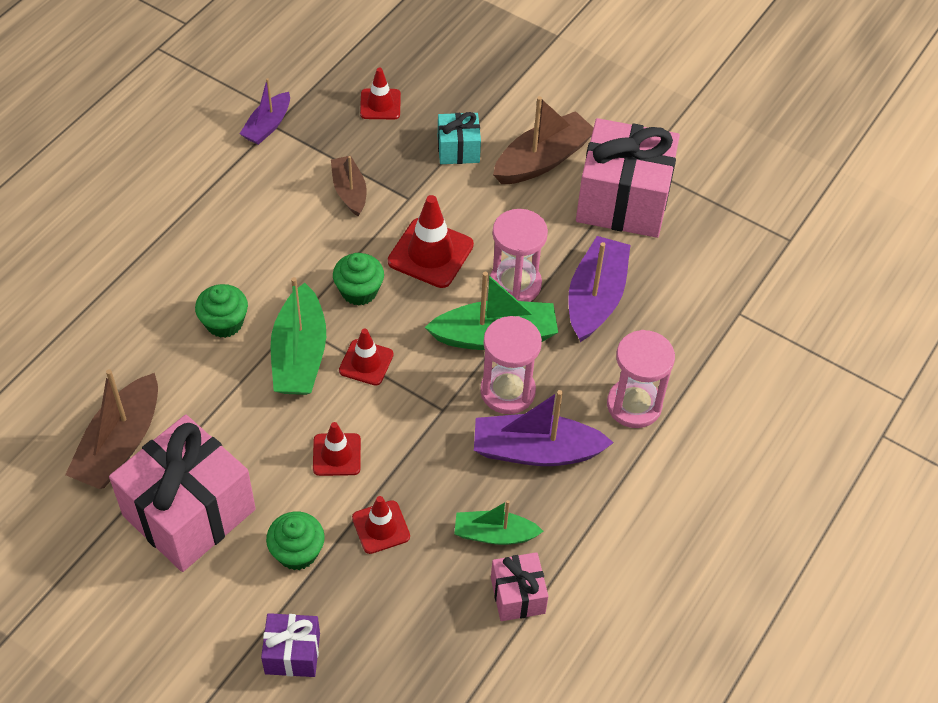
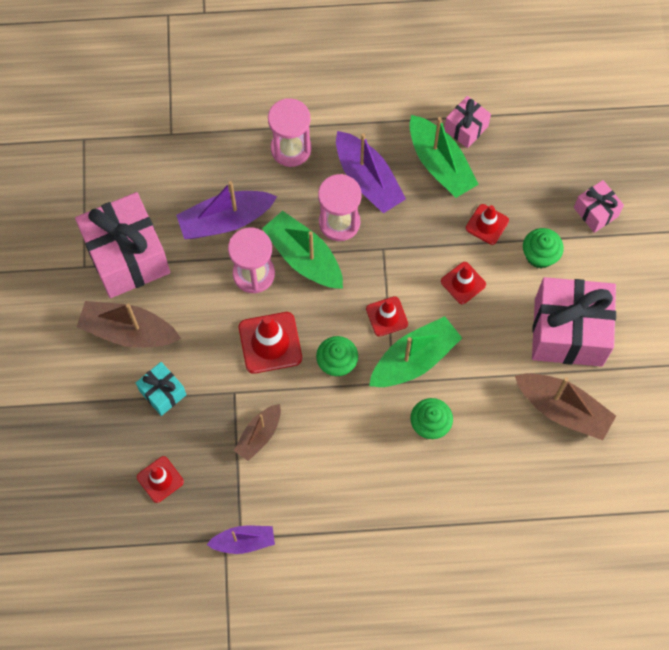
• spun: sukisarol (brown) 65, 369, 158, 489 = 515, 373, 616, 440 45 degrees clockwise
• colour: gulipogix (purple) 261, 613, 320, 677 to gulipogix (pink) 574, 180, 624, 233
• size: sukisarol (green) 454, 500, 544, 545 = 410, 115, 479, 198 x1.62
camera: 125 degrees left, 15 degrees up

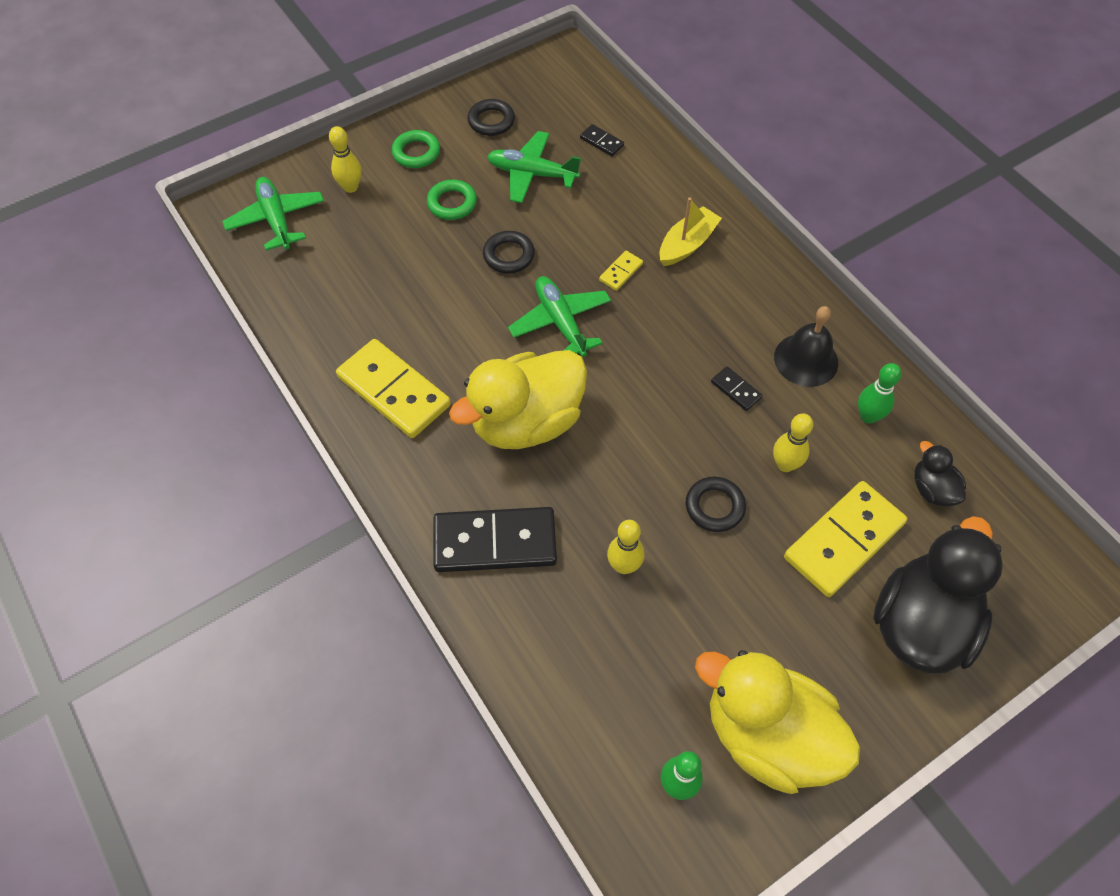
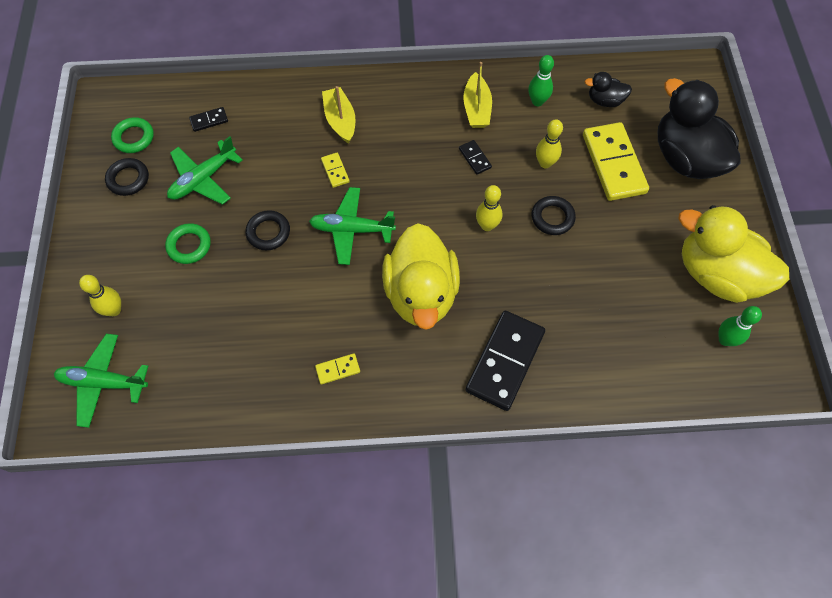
• size: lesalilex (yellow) 336, 339, 451, 438 = 315, 353, 360, 385 x0.44
• relocated: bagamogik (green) 392, 130, 440, 168 to 111, 117, 154, 153
• relocated: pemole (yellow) 607, 520, 645, 574 to 476, 185, 503, 231
• spun: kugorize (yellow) 695, 650, 860, 794 = 679, 205, 789, 303 60 degrees clockwise
• spun: lesalilex (black) 711, 367, 763, 411 = 459, 140, 492, 175 75 degrees clockwise
• exchanged: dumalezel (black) 774, 306, 838, 387 to sukisarol (yellow) 463, 62, 492, 128
camera: 60 degrees left, 5 degrees up

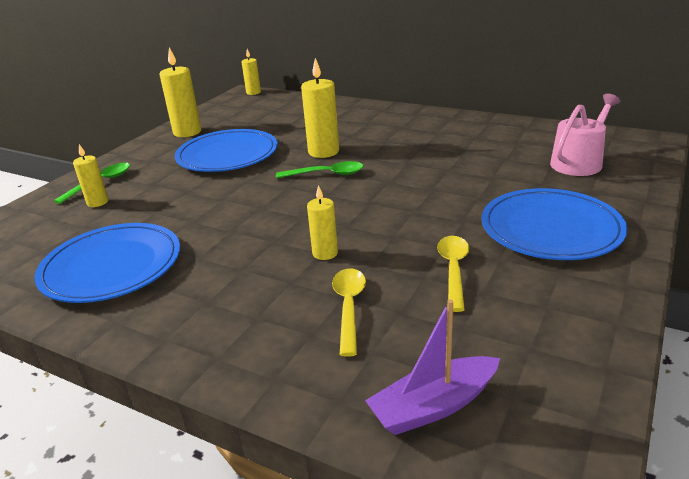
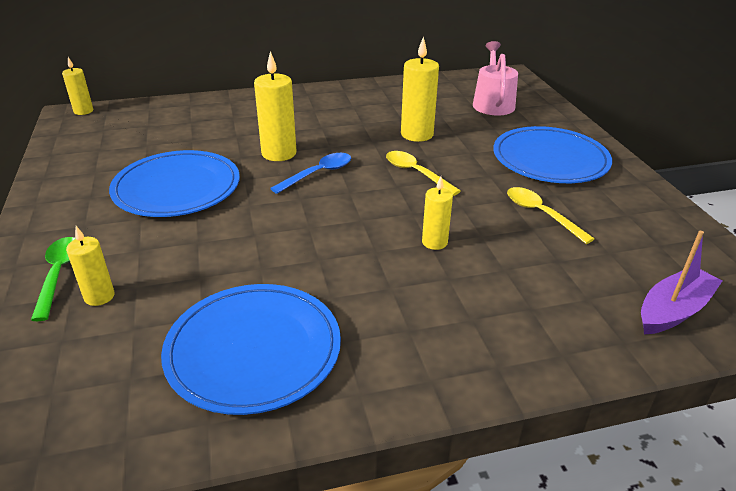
• relocated: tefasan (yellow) 159, 48, 201, 137 to 401, 36, 439, 142
• colour: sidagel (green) 276, 161, 363, 178 to sidagel (blue) 270, 153, 351, 194
• relocated: sidagel (yellow) 332, 268, 366, 357 to 386, 151, 461, 196
• spun: sukisarol (purple) 365, 299, 500, 435 = 641, 231, 722, 334 150 degrees counterclockwise
camera: 45 degrees left, 5 degrees up

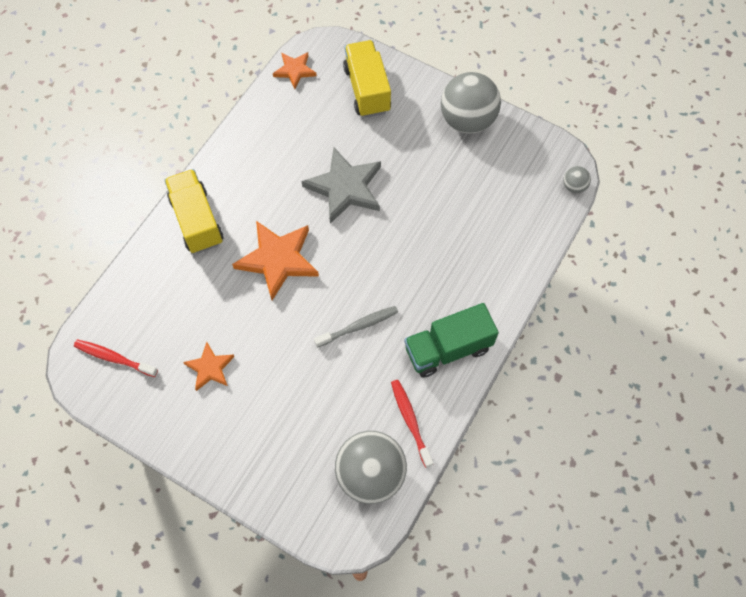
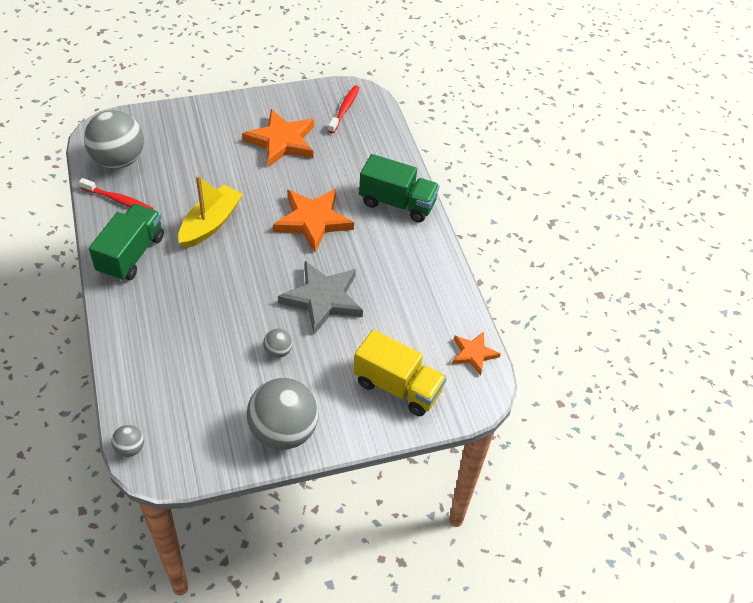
• spun: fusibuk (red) 74, 340, 158, 377 = 328, 85, 360, 133 45 degrees counterclockwise
• colour: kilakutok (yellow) 164, 169, 223, 254 to kilakutok (green) 359, 154, 439, 222
• size: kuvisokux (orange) 183, 342, 235, 391 = 242, 109, 314, 167 x1.78
• exchanged: fusibuk (grey) 314, 306, 398, 348 to sukisarol (yellow) 178, 175, 243, 248
• appeared: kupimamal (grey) 263, 329, 293, 358
camera: 130 degrees right, 15 degrees down

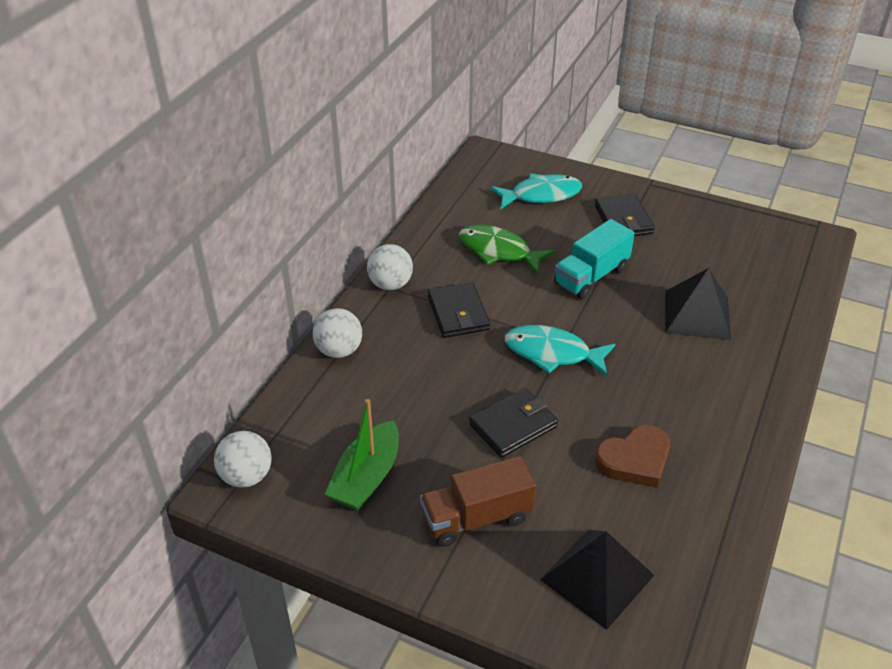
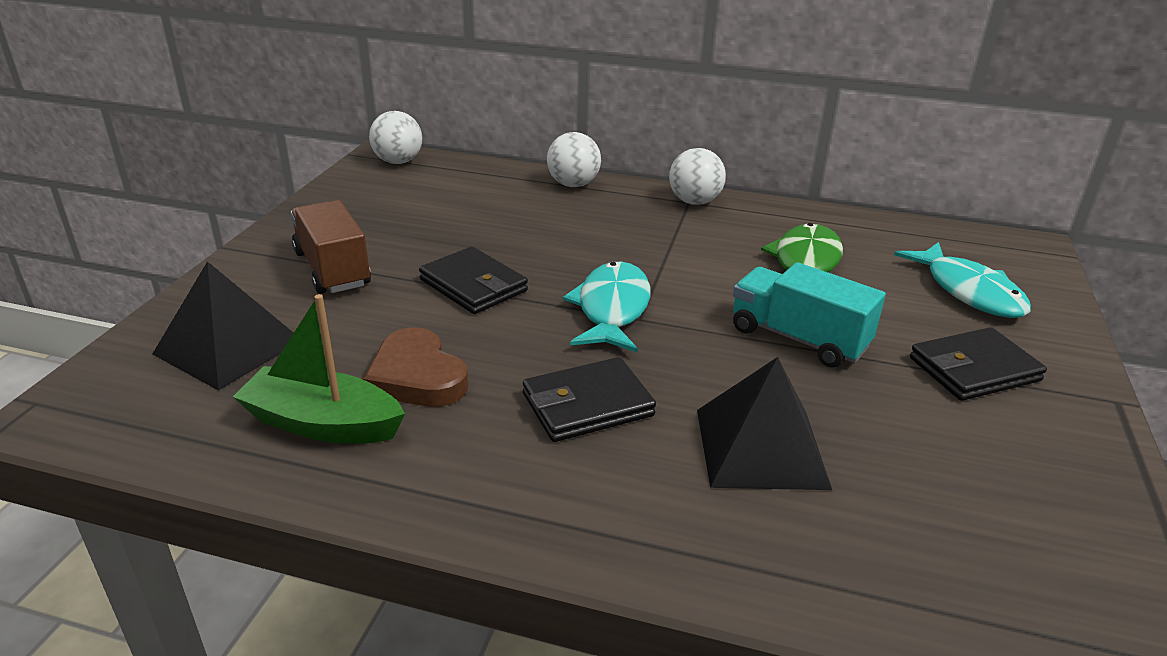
• relocated: sukisarol (green) 325, 399, 399, 510 to 233, 294, 405, 443
• relocated: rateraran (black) 428, 282, 490, 338 to 523, 357, 656, 442
camera: 80 degrees right, 10 degrees down

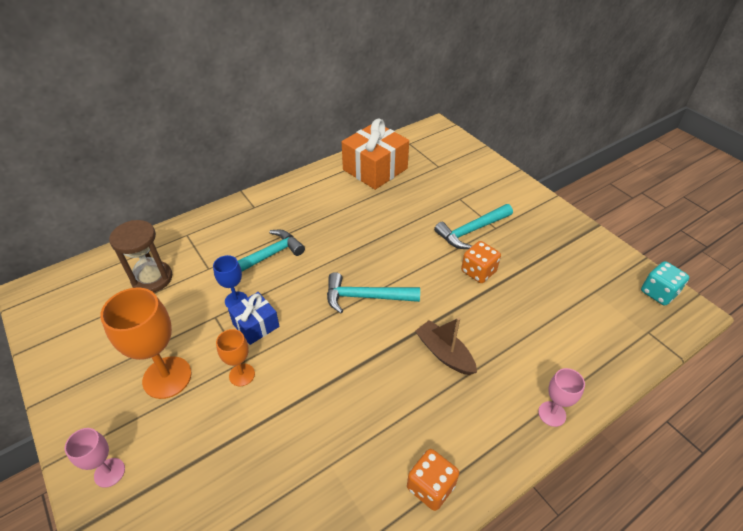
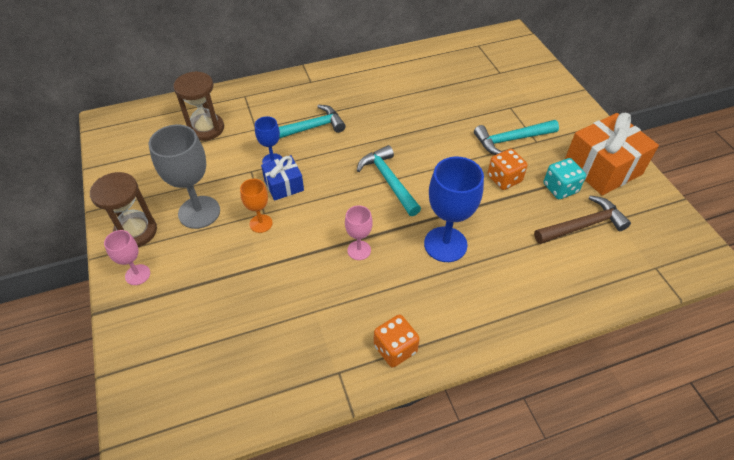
• colour: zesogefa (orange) 100, 288, 192, 399 to zesogefa (grey) 149, 124, 220, 229
• spun: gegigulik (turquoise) 327, 272, 420, 313 = 357, 145, 421, 216 45 degrees clockwise
• relocated: gulipogix (orange) 342, 119, 409, 190 to 565, 113, 659, 195
• exchanged: sukisarol (brown) 415, 318, 477, 375 to zesogefa (blue) 424, 157, 484, 262
• relocated: zesogefa (pink) 538, 368, 585, 427 to 345, 205, 373, 260
• relocated: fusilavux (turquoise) 641, 261, 689, 305 to 544, 158, 586, 199
• appeared: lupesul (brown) 90, 172, 157, 247
• appeared: gegigulik (brown) 534, 196, 631, 244
camera: 15 degrees right, 5 degrees up

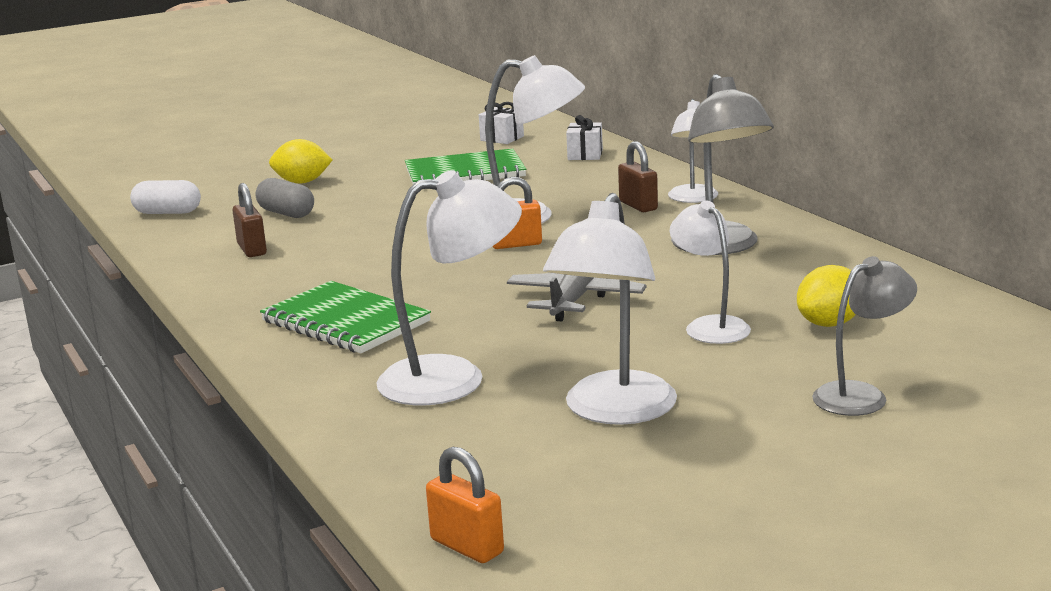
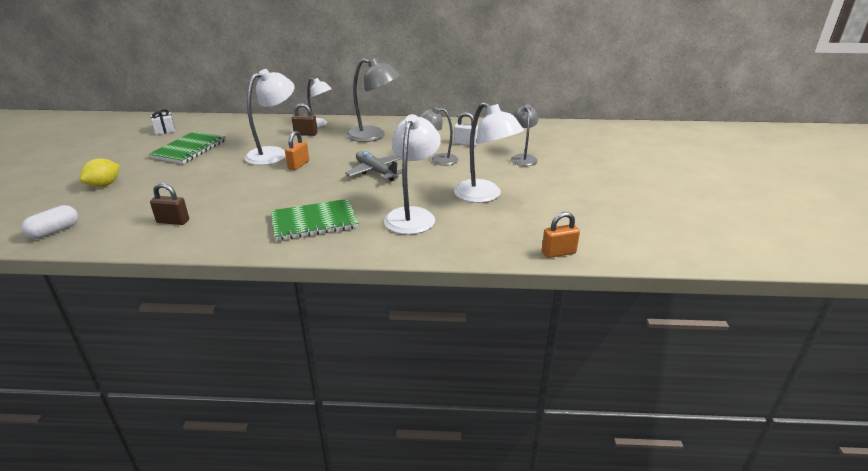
• missing: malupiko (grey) 256, 178, 314, 218
• missing: gulipogix (white) 566, 115, 603, 160
• colour: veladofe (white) 670, 201, 751, 344 to veladofe (grey) 419, 107, 458, 165
• exchanged: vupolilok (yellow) 797, 265, 856, 327 to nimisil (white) 454, 112, 478, 146
camera: 60 degrees left, 10 degrees up

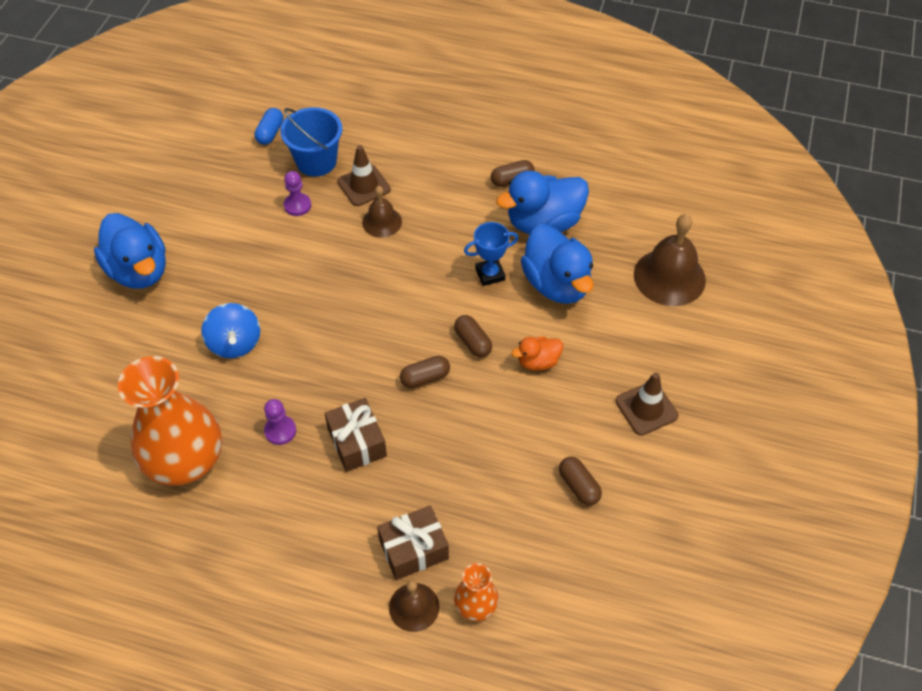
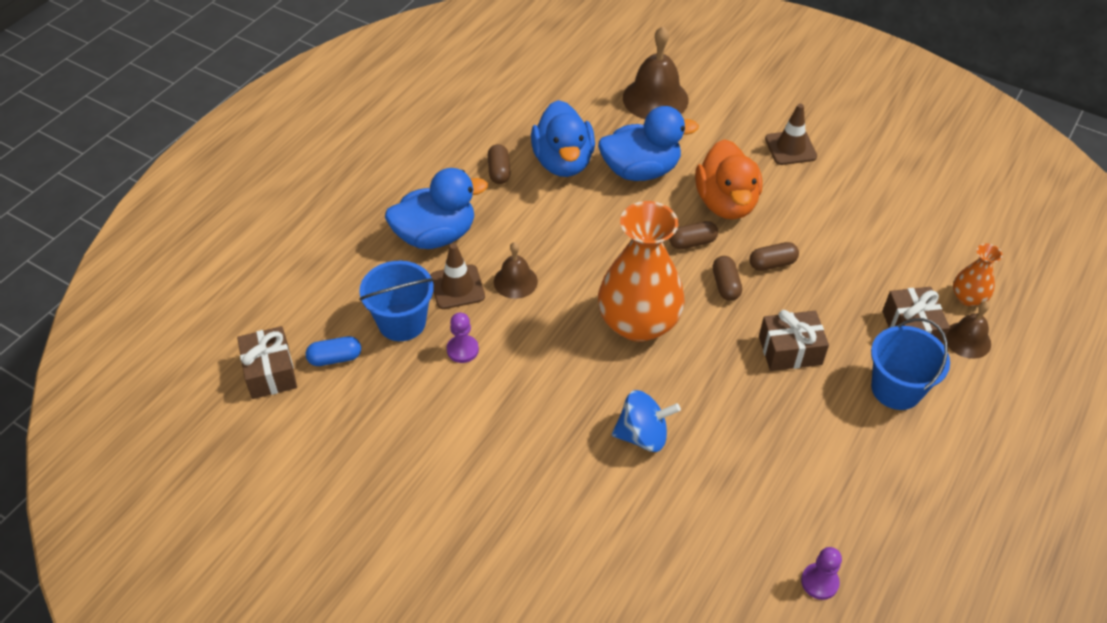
• relocated: kugorize (blue) 94, 213, 166, 288 to 385, 168, 488, 249
• relocated: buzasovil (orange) 118, 356, 222, 486 to 598, 201, 685, 342
• spun: malupiko (blue) 254, 108, 284, 145 = 306, 336, 361, 366 45 degrees counterclockwise
• relocated: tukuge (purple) 264, 399, 296, 445 to 801, 547, 842, 600
• missing: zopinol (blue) 464, 222, 519, 286
• size: kugorize (orange) 512, 337, 563, 370 = 695, 139, 762, 219 x1.97
• relocated: malupiko (brown) 559, 457, 602, 505 to 749, 242, 799, 271
• appeared: gulipogix (brown) 237, 326, 297, 399
• appeared: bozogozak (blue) 871, 318, 950, 410
camera: 75 degrees left, 5 degrees down

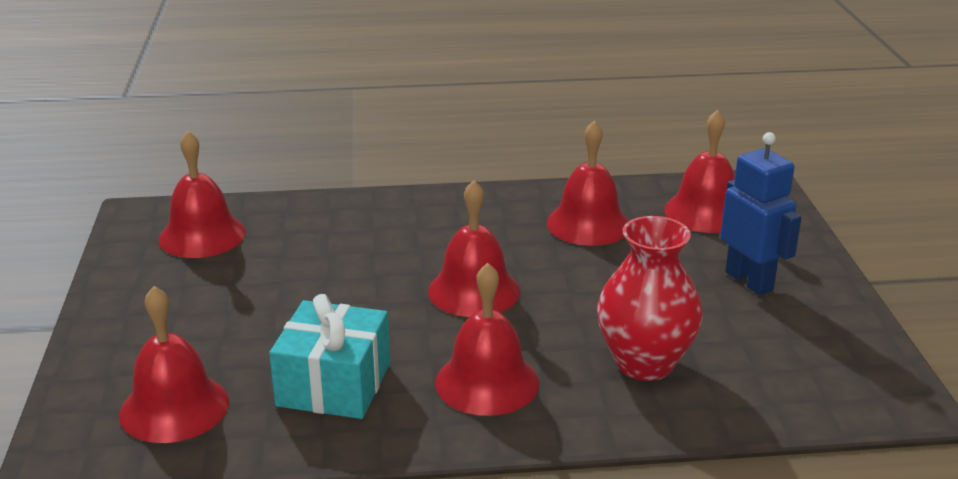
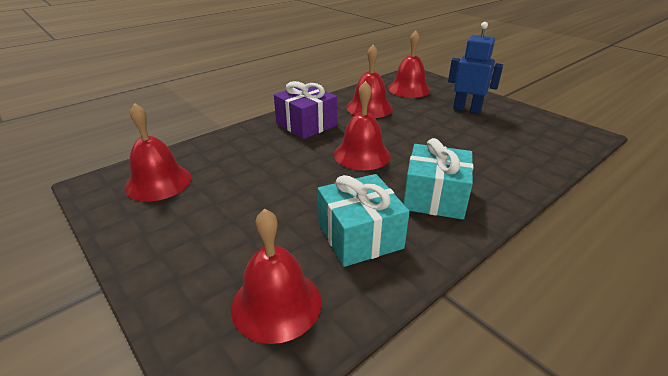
• exchanged: dumalezel (red) 435, 263, 539, 416 to gulipogix (turquoise) 403, 138, 473, 220
• missing: buzasovil (red) 597, 216, 703, 381
• appeared: gulipogix (purple) 274, 81, 337, 139
camera: 35 degrees left, 5 degrees up

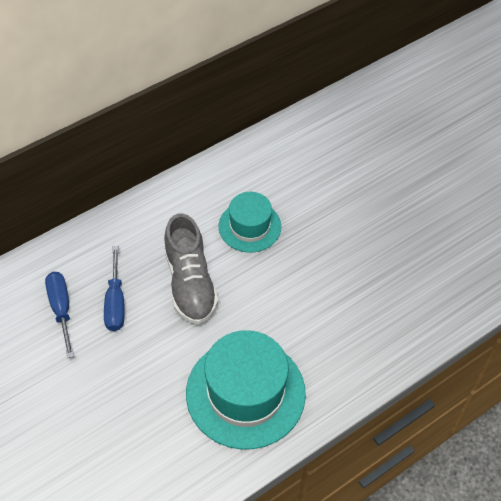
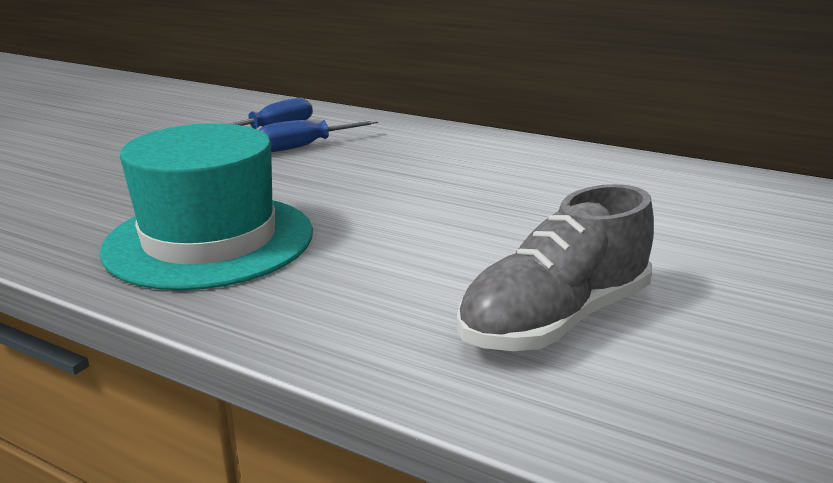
• relocated: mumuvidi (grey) 164, 213, 218, 325 to 457, 184, 654, 351
• missing: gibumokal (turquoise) 219, 192, 281, 253
camera: 65 degrees right, 30 degrees down

